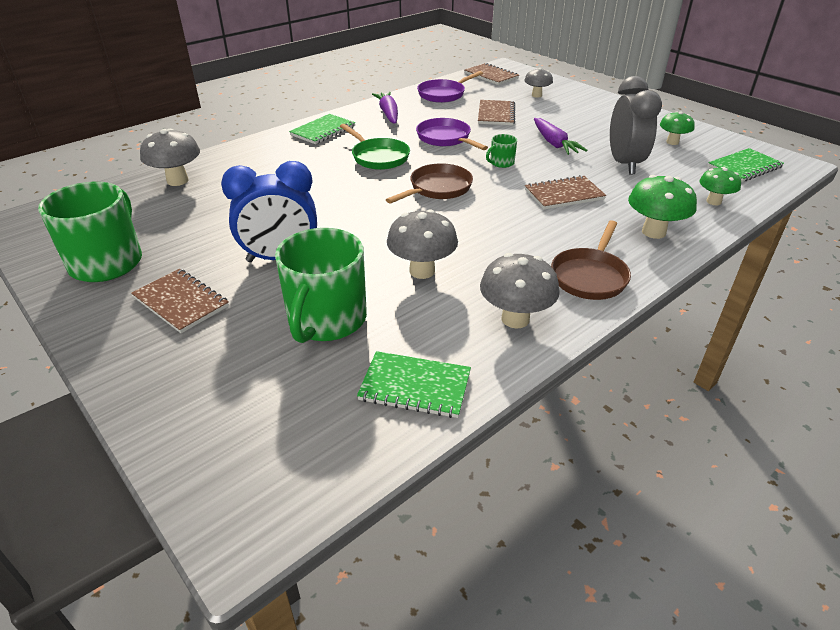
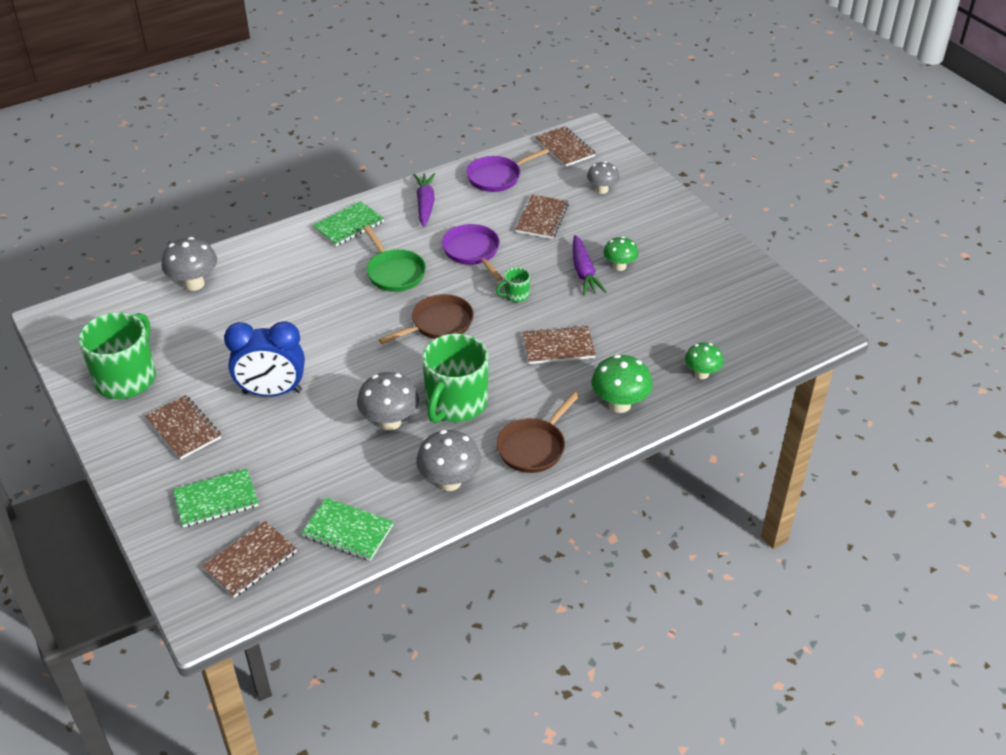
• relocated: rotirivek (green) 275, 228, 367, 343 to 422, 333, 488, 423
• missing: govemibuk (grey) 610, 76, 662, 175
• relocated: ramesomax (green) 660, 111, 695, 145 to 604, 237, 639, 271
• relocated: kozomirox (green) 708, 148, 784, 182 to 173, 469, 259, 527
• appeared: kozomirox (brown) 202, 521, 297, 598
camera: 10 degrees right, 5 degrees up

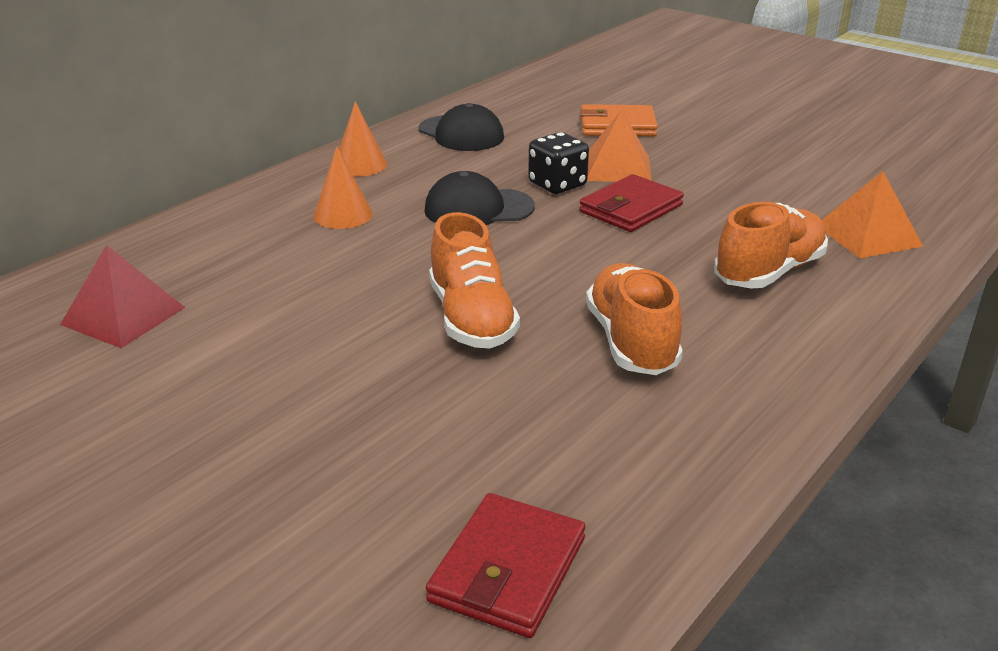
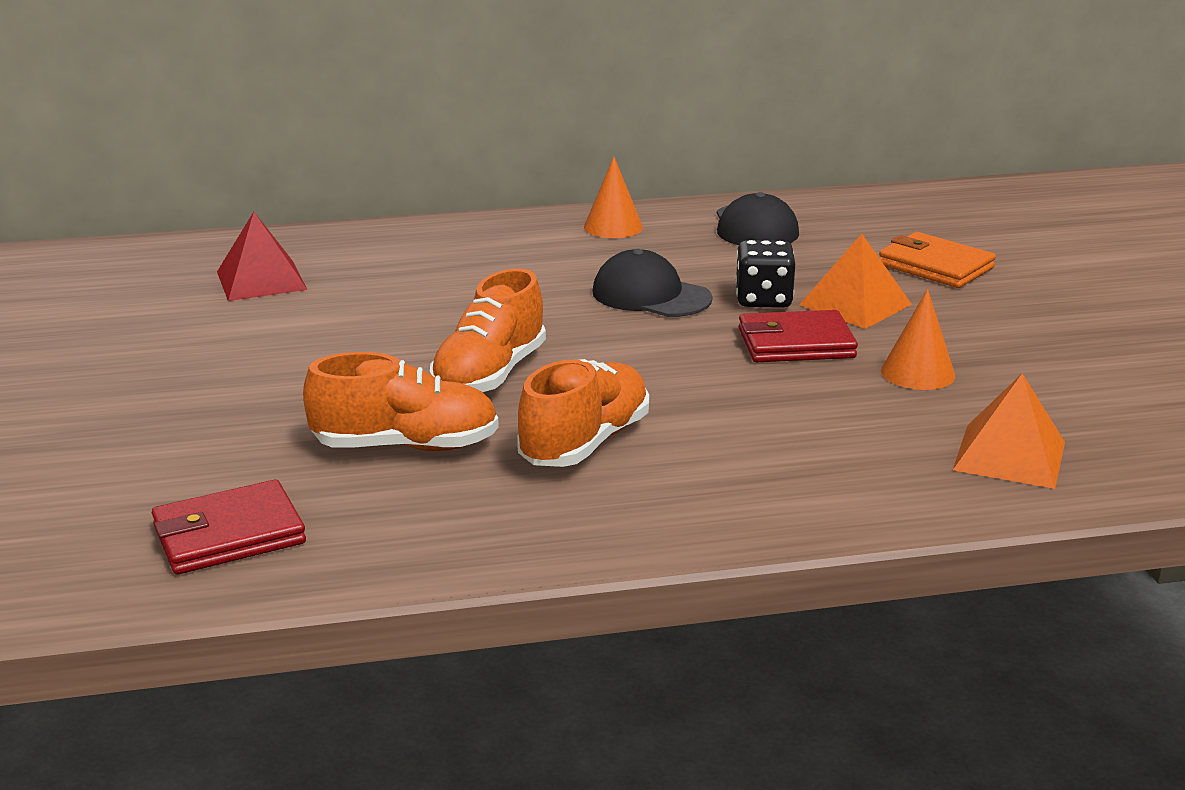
• relocated: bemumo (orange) 314, 146, 373, 229 to 881, 289, 955, 390
• relocated: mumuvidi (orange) 714, 202, 828, 288 to 303, 352, 499, 451
camera: 40 degrees right, 5 degrees down

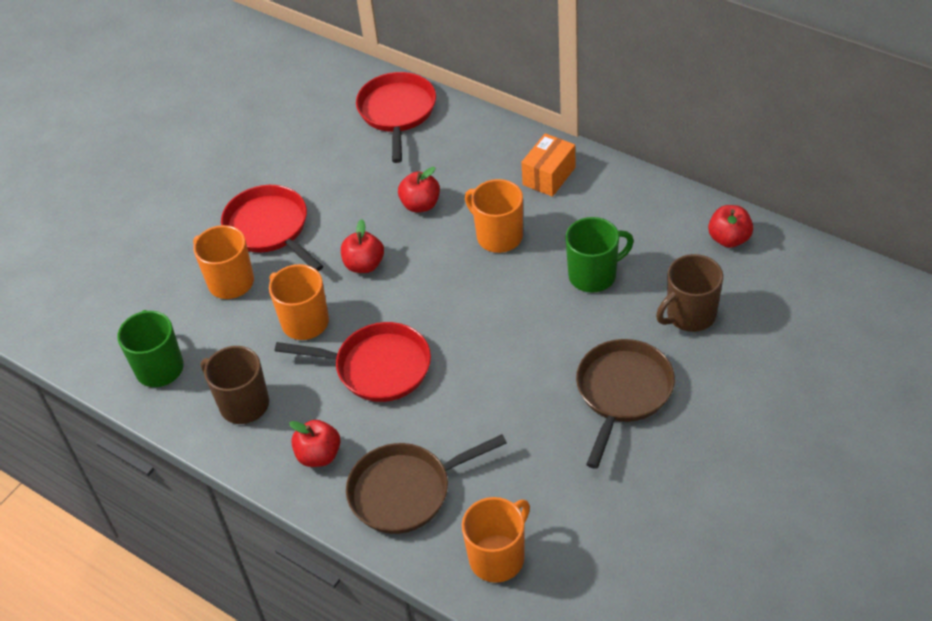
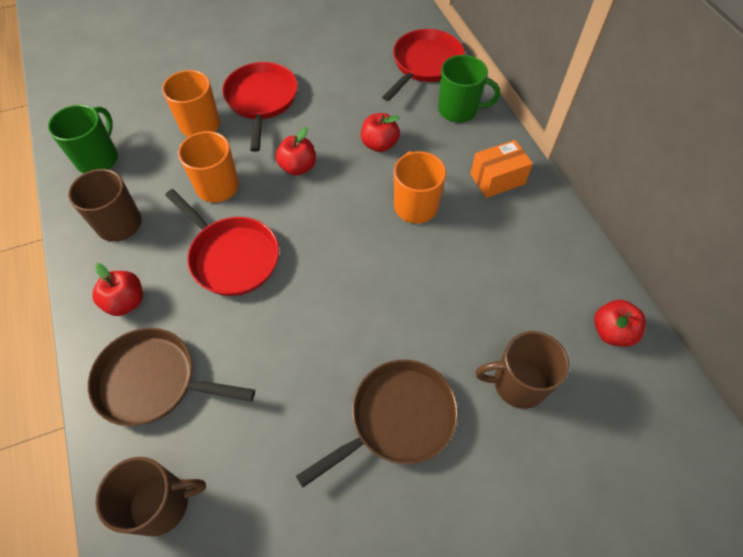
• colour: rotirivek (orange) 462, 497, 530, 583 to rotirivek (brown) 95, 457, 206, 537
• relocated: rotirivek (green) 565, 217, 634, 293 to 438, 55, 500, 123
camera: 30 degrees right, 10 degrees up

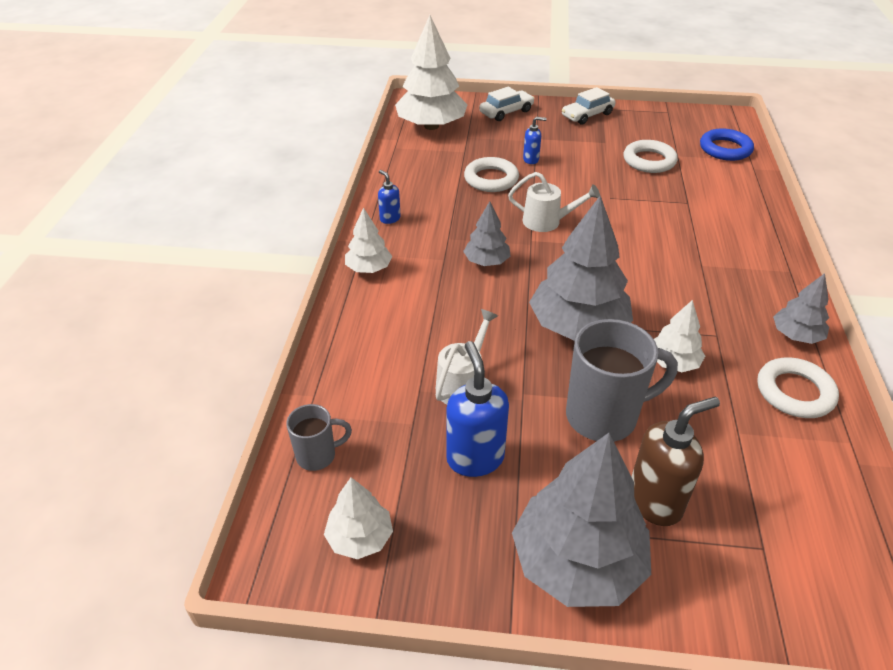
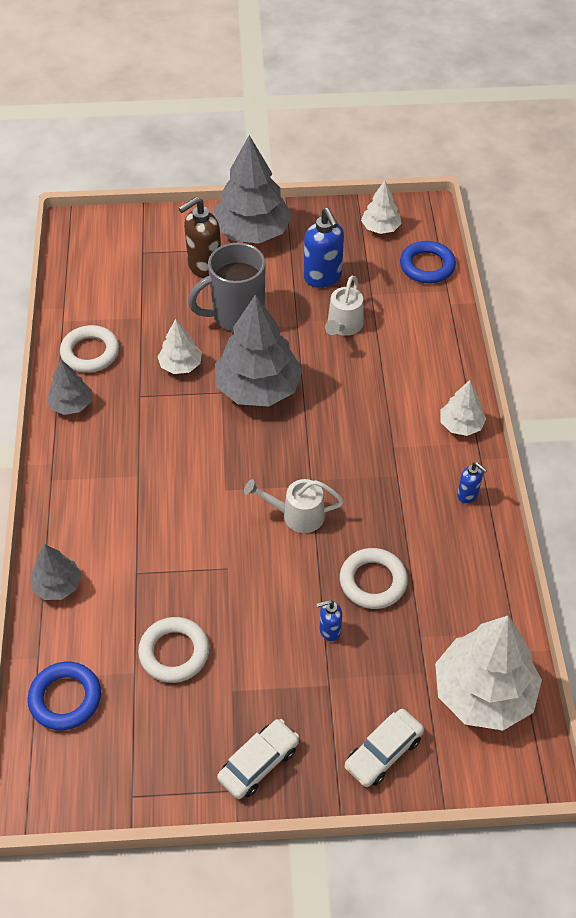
• exchanged: rotirivek (grey) 286, 404, 352, 471 to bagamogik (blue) 400, 241, 456, 283
• relocated: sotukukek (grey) 463, 201, 511, 266 to 30, 545, 82, 600
camera: 170 degrees right, 10 degrees up

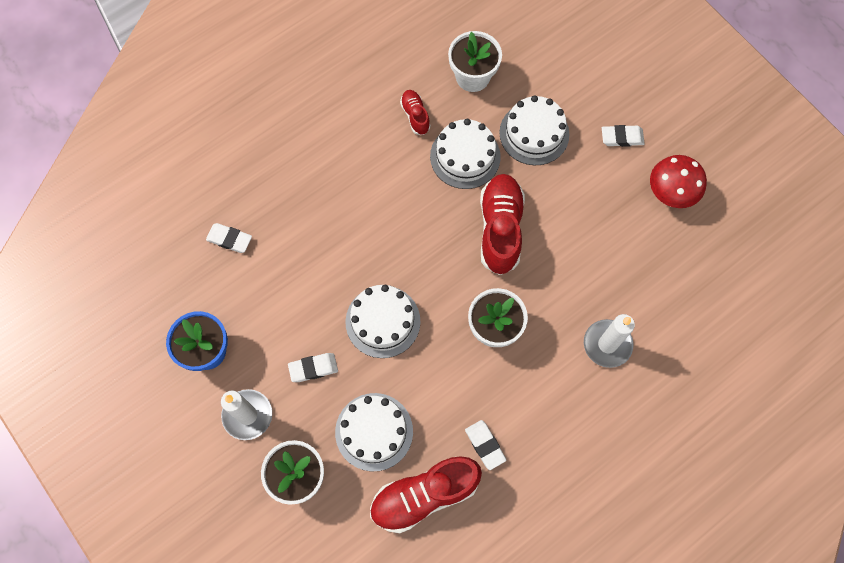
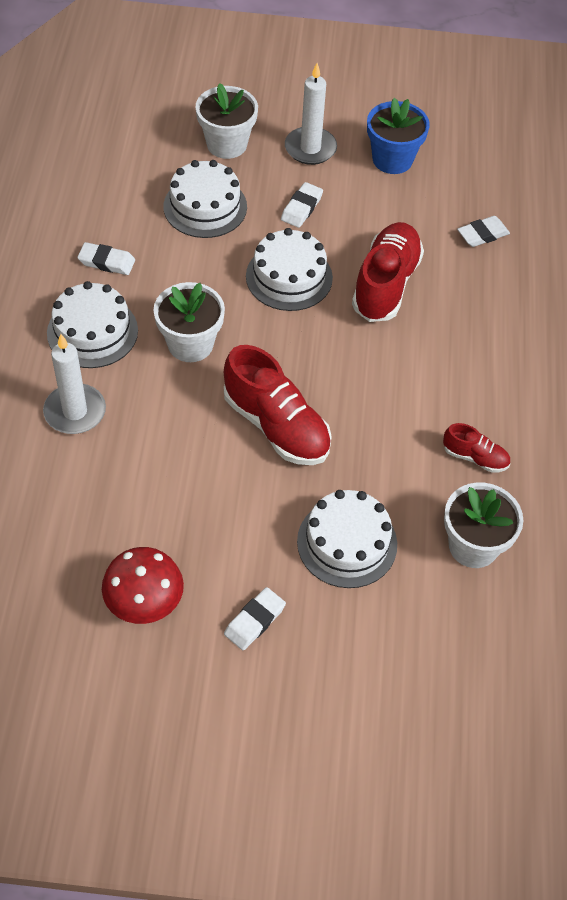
• relocated: mumuvidi (red) 370, 456, 482, 533 to 352, 222, 424, 322
• relocated: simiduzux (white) 430, 119, 501, 189 to 47, 281, 138, 368
camera: 130 degrees right, 15 degrees down

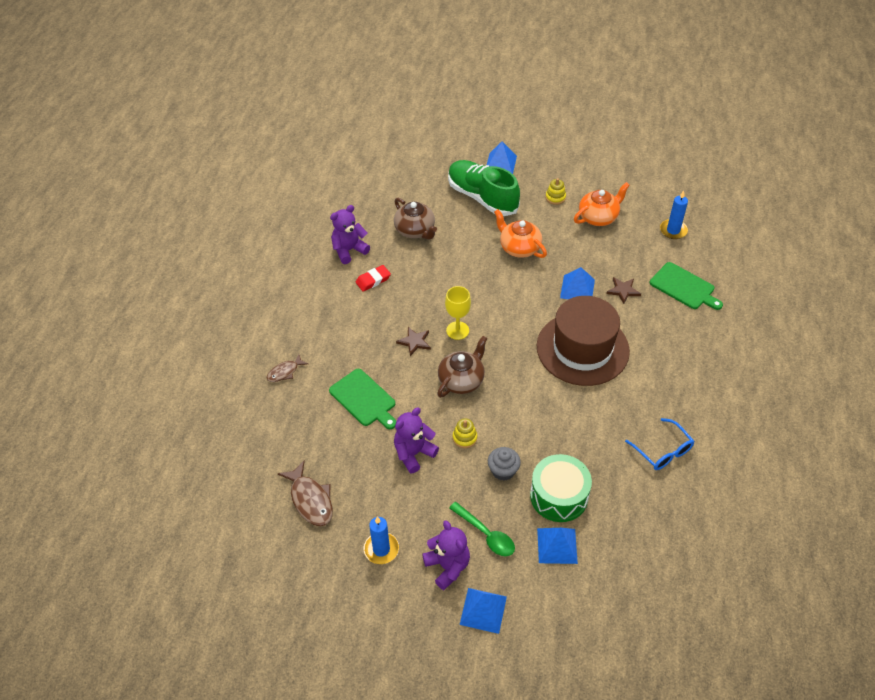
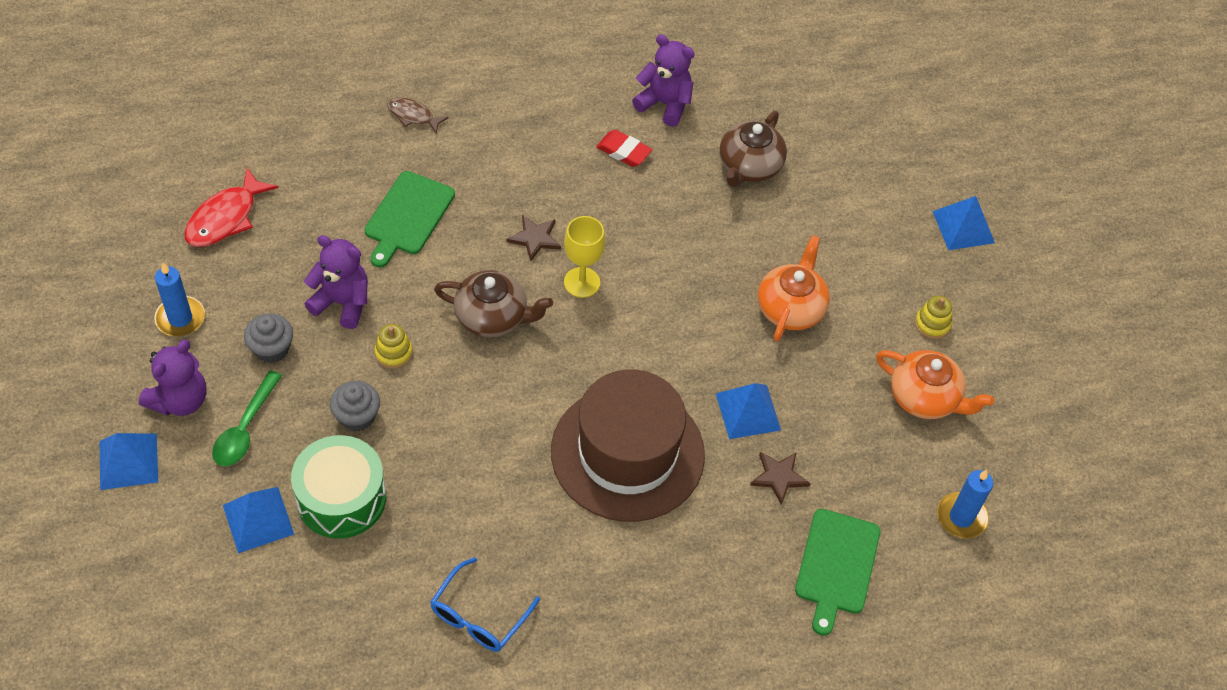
• colour: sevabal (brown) 278, 461, 333, 527 to sevabal (red) 184, 168, 279, 247
• missing: mumuvidi (green) 448, 160, 520, 216
• appeared: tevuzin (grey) 244, 313, 293, 363
camera: 60 degrees right, 5 degrees up

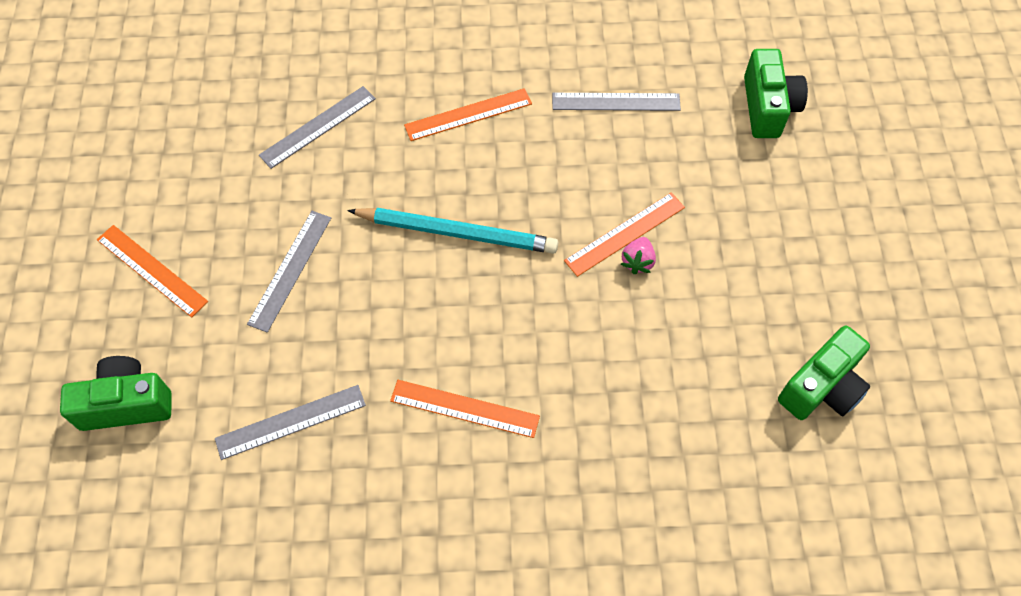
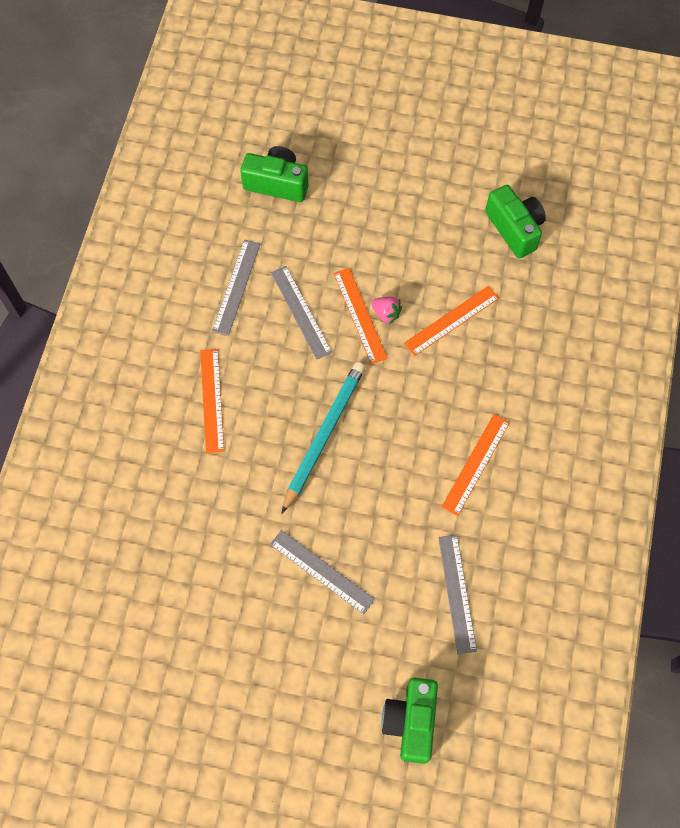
• relocated: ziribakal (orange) 97, 225, 208, 317 to 404, 286, 499, 356
• relocated: ziribakal (grey) 259, 86, 376, 169 to 271, 266, 332, 360
camera: 75 degrees left, 5 degrees up

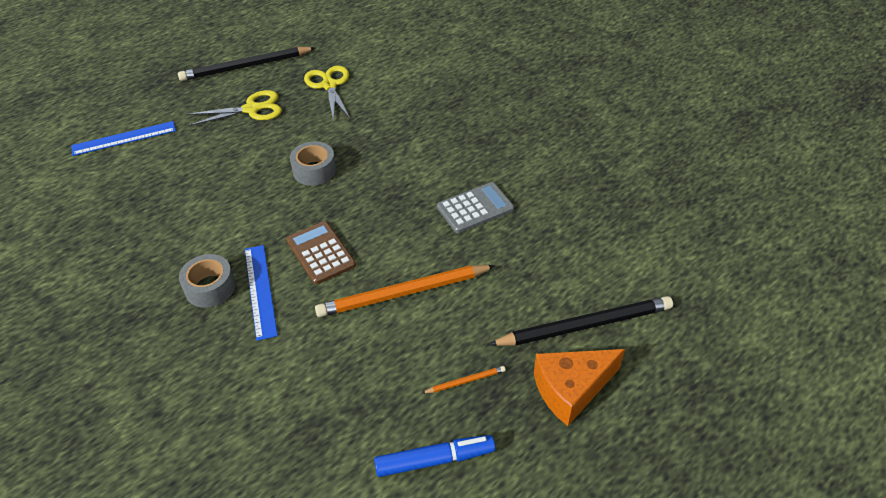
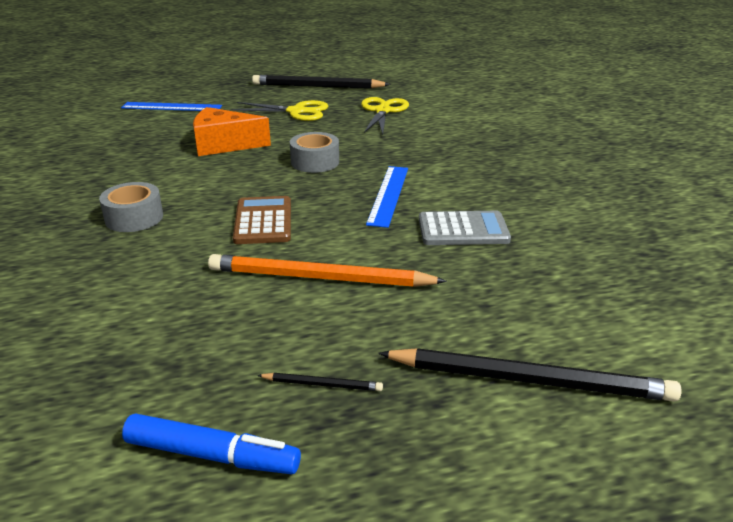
• relocated: ziribakal (blue) 245, 245, 278, 341 to 366, 166, 408, 228
• colour: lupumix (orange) 422, 366, 506, 393 to lupumix (black) 257, 373, 383, 391
• relocated: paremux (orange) 534, 349, 625, 426 to 193, 107, 271, 156
camera: 25 degrees right, 15 degrees down

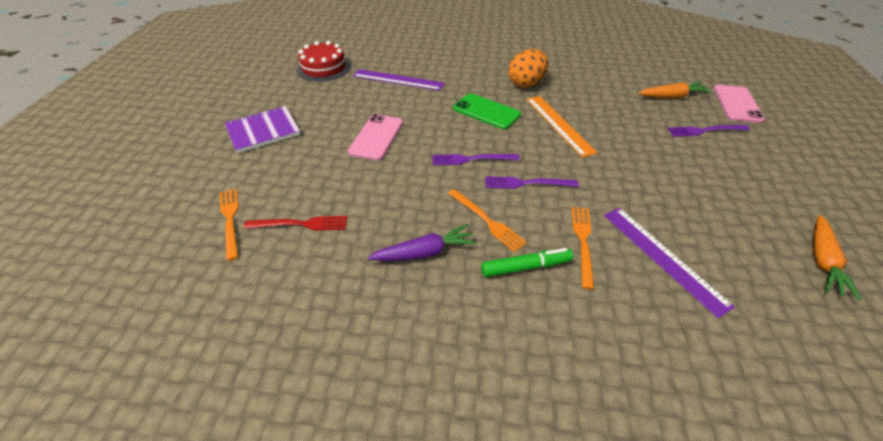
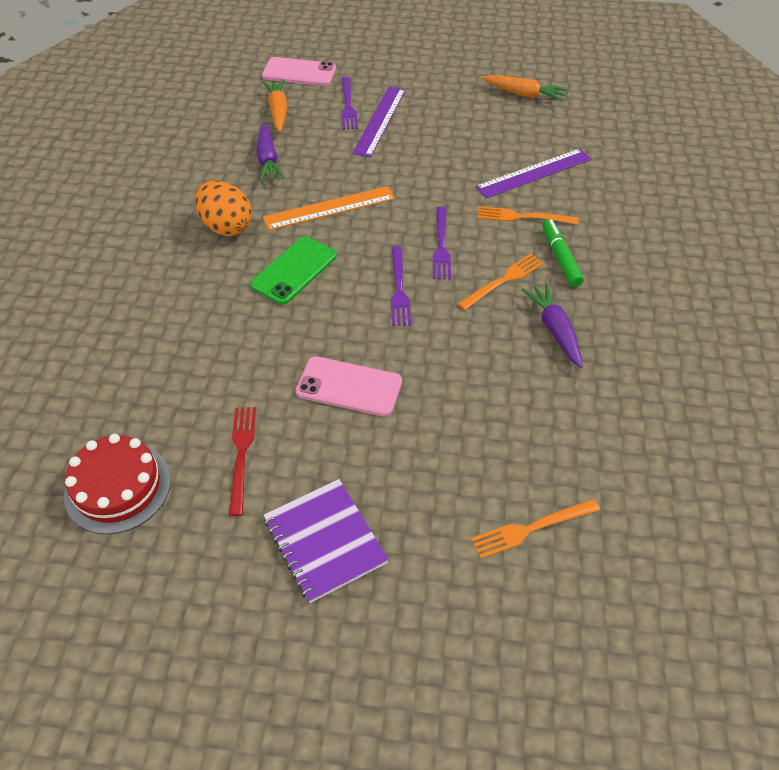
• relocated: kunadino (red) 244, 216, 348, 231 to 229, 407, 256, 516
• relocated: ziribakal (purple) 353, 69, 445, 91 to 352, 86, 406, 158
• appeared: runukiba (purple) 256, 123, 285, 182
camera: 90 degrees left, 5 degrees up

